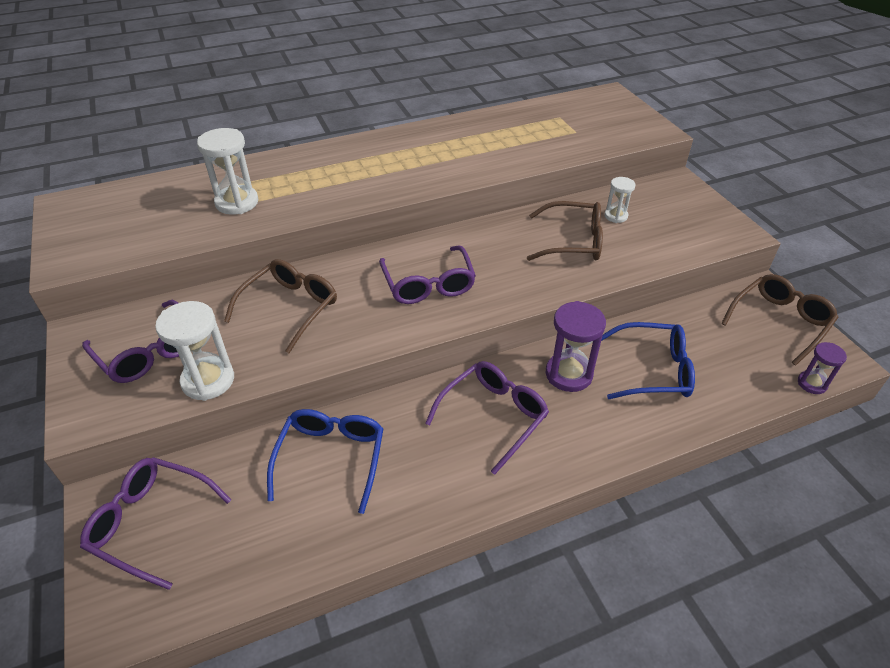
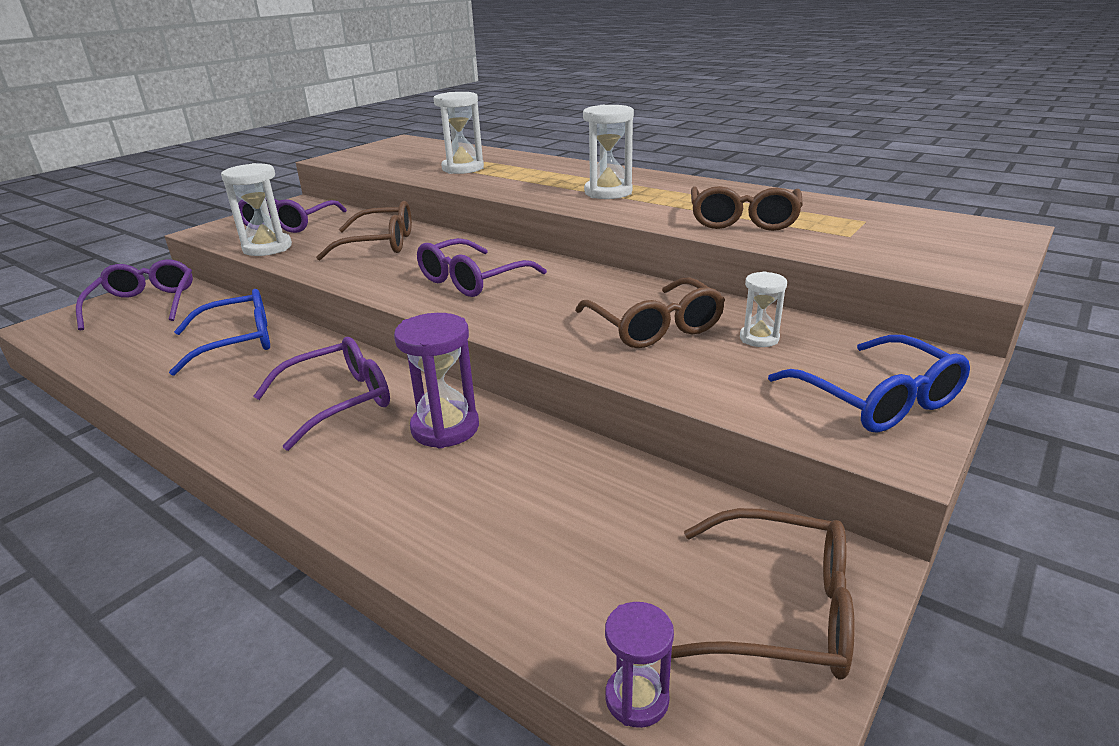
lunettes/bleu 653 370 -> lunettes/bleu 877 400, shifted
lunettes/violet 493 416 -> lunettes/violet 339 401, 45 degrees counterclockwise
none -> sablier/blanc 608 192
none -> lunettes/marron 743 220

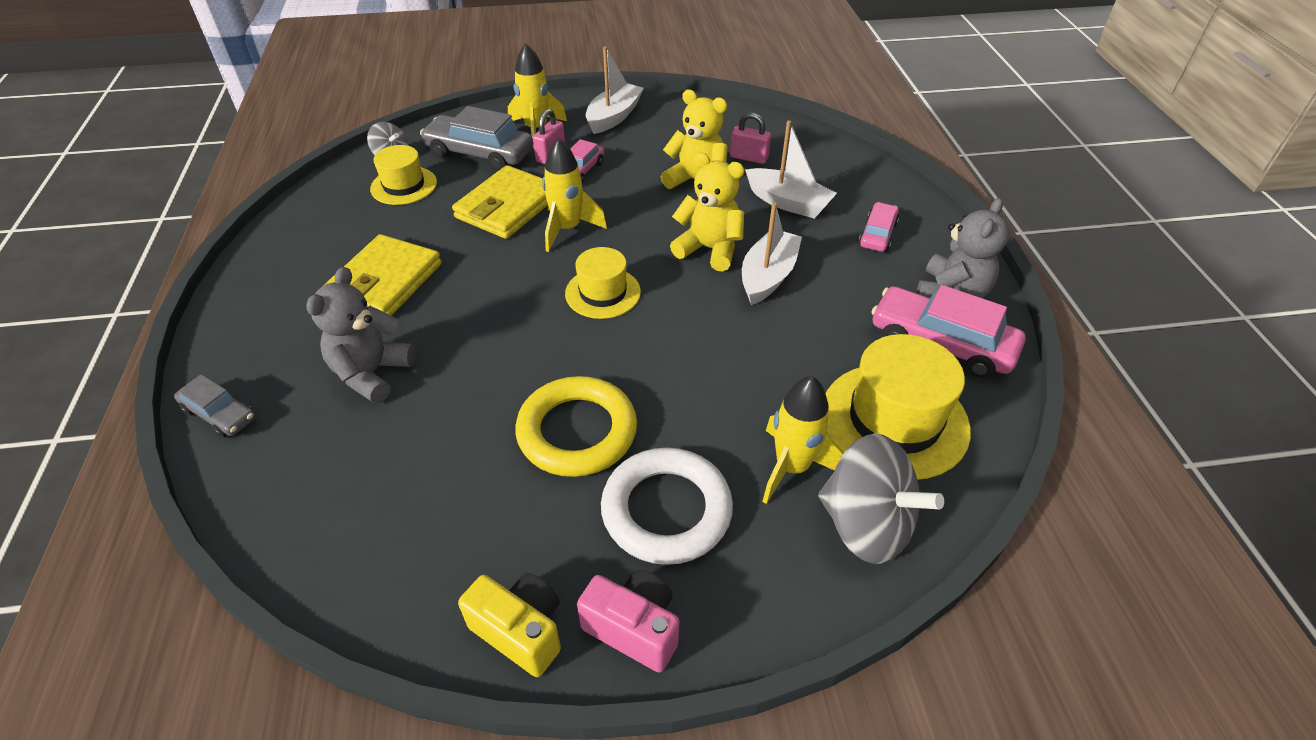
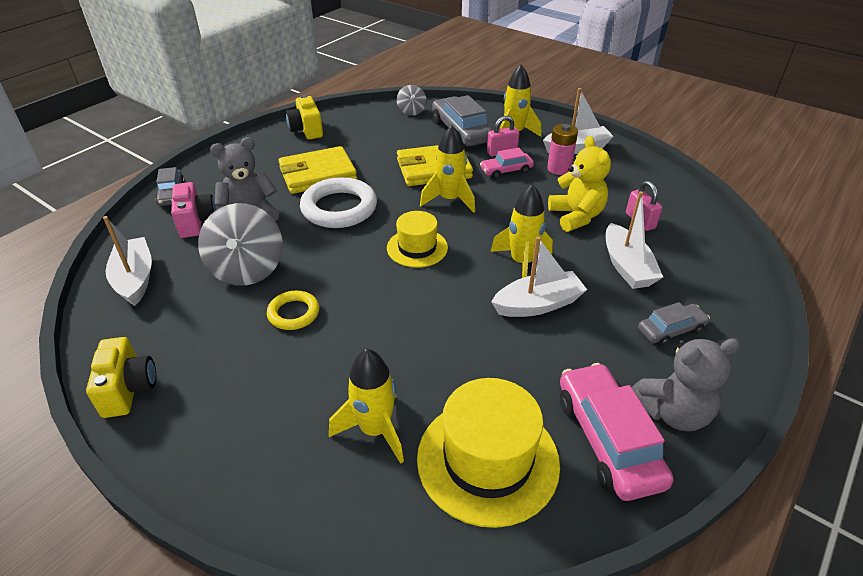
chapeau/jaune 404 186 -> none
ours en peluche/jaune 709 249 -> fusée/jaune 522 263
voiture/rose 877 234 -> voiture/gris 671 330
anneau/jaune 577 431 -> anneau/jaune 293 313, x0.56
toupie/gris 866 525 -> toupie/gris 247 269, shifted
anneau/blanc 666 510 -> anneau/blanc 339 208, shifted
appareil photo/rose 634 628 -> appareil photo/rose 196 222, shifted
none -> appareil photo/jaune 306 130
none -> pile/rose 559 169
none -> bateau/blanc 135 279

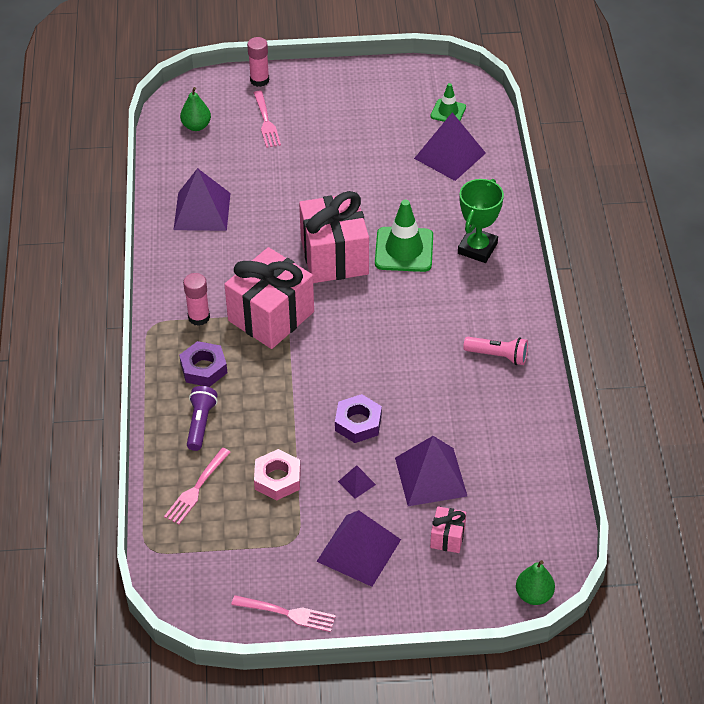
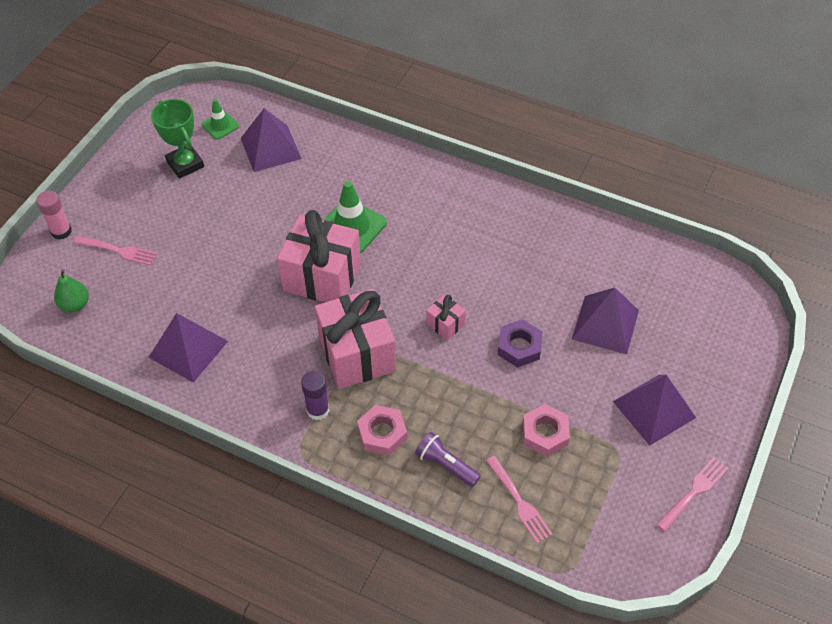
trophée/vert 477 248 -> trophée/vert 185 164, shifted
bâton de colle/rose 199 317 -> bâton de colle/violet 318 410
lampe de poche/rose 498 356 -> none
écrou/violet 204 368 -> écrou/rose 382 433
pyramide/violet 356 483 -> none
cadeau/rose 447 537 -> cadeau/rose 445 324, shifted
poire/vert 534 595 -> none

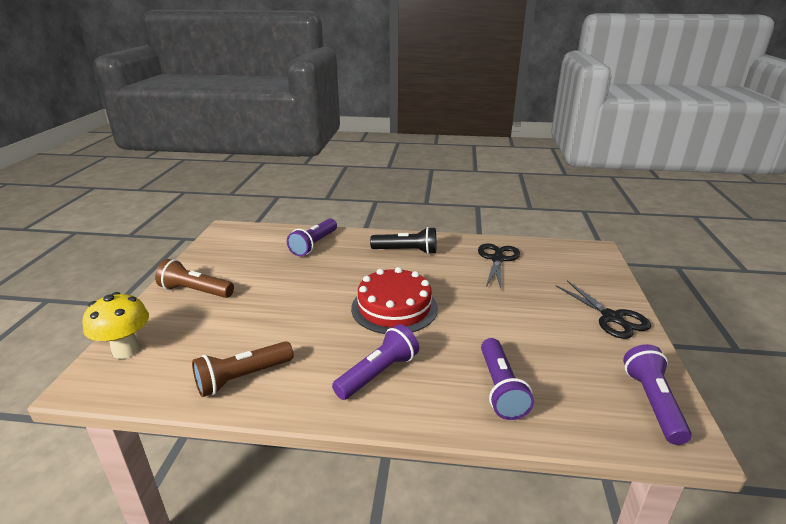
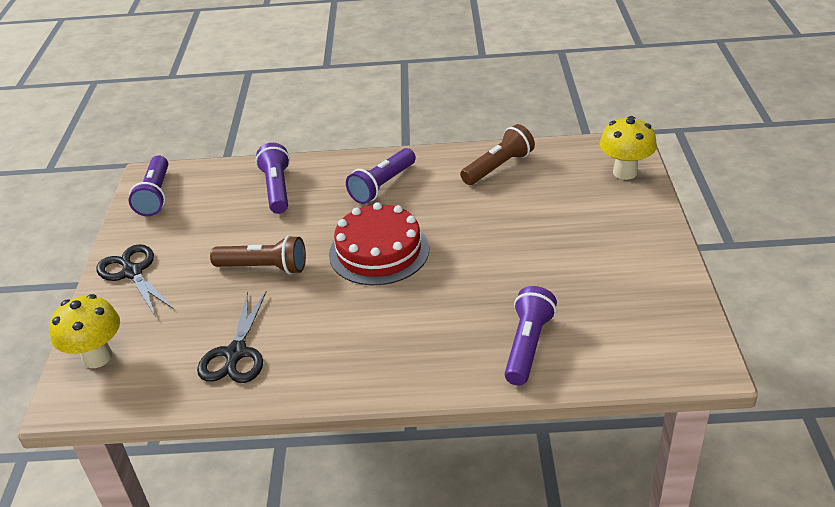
lampe de poche/noir 406 251 -> none
lampe de poche/marron 195 291 -> lampe de poche/marron 264 268, shifted
none -> champignon/jaune 97 357

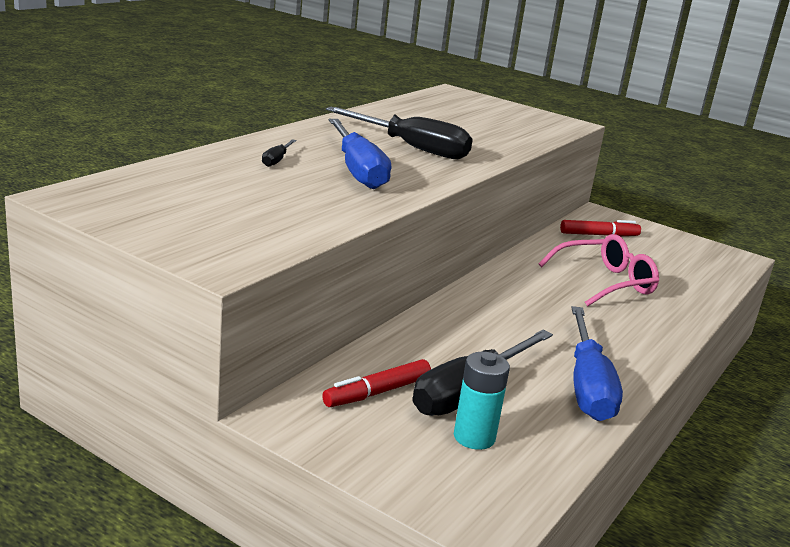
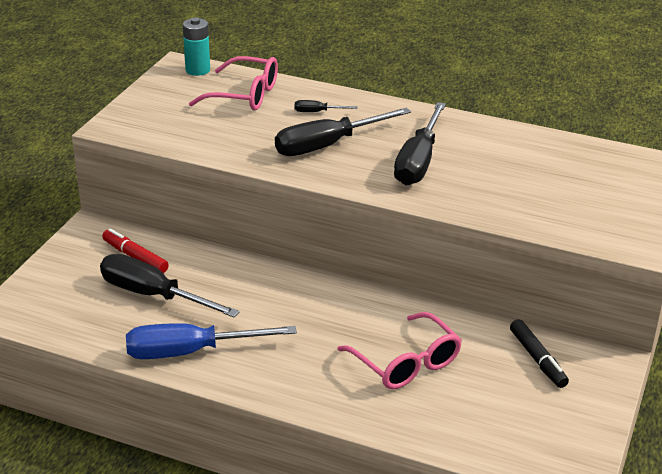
tournevis/bleu 358 170 -> tournevis/noir 328 145
feutre/rouge 599 235 -> feutre/noir 537 359
pile/turquoise 474 437 -> pile/turquoise 197 70, shifted
none -> lunettes/rose 245 95

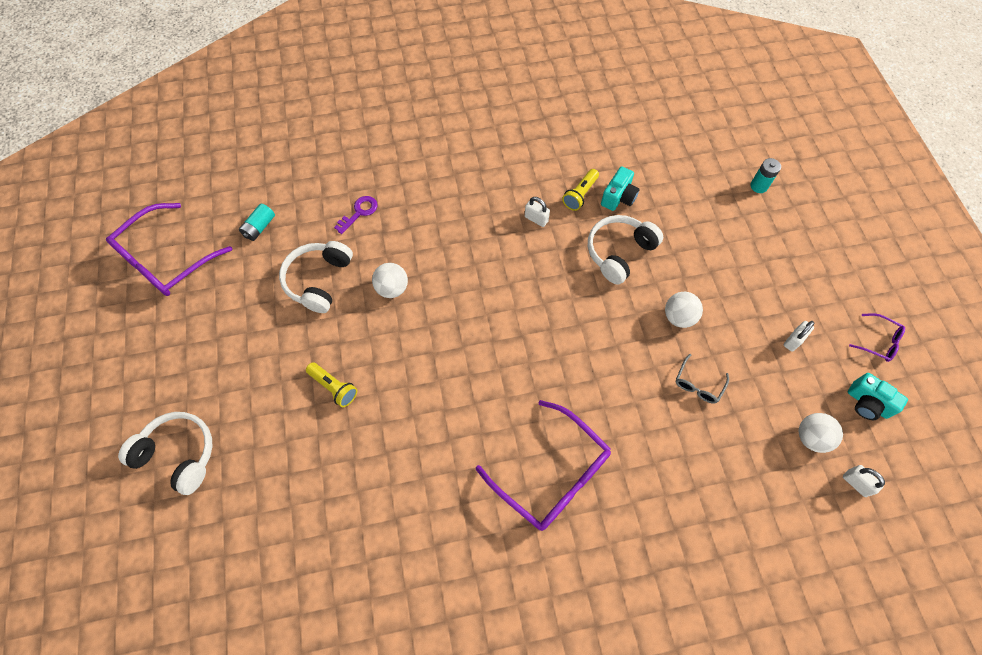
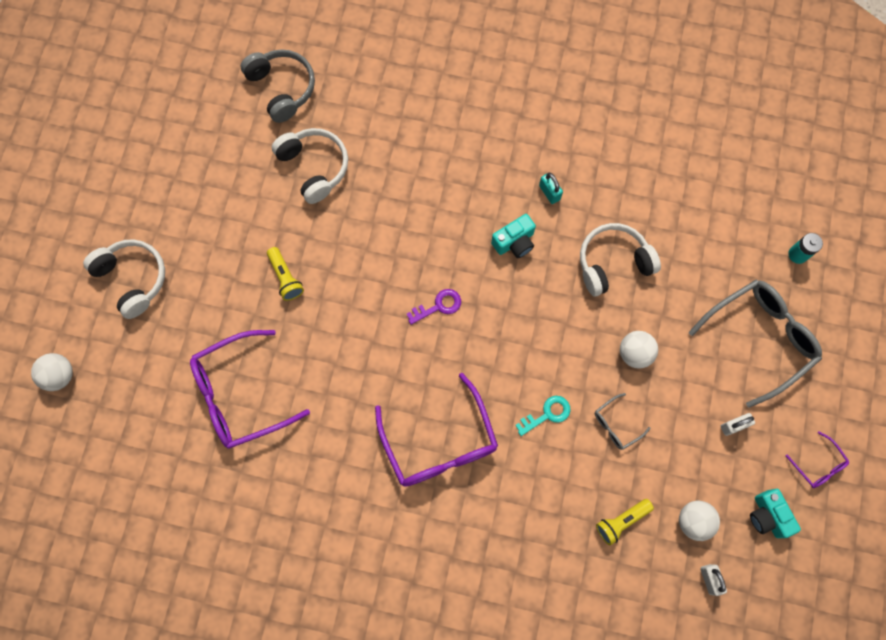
appareil photo/turquoise 618 197 -> appareil photo/turquoise 514 242, shifted
lampe de poche/jaune 580 195 -> lampe de poche/jaune 621 521, shifted
clé/violet 359 212 -> clé/violet 438 306, shifted
cadenas/blanc 536 219 -> cadenas/turquoise 549 192
lunettes/violet 167 259 -> lunettes/violet 241 394, shifted
pile/turquoise 259 227 -> casque audio/gris 282 88
casque audio/blanc 318 280 -> casque audio/blanc 314 167, 105 degrees clockwise
balle/blanc 392 288 -> balle/blanc 60 375, shifted
none -> lunettes/gris 758 339
none -> clé/turquoise 547 414

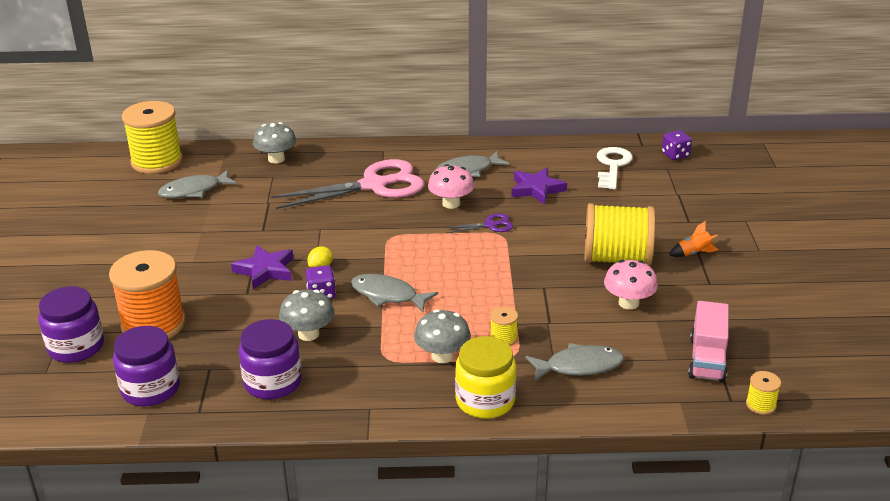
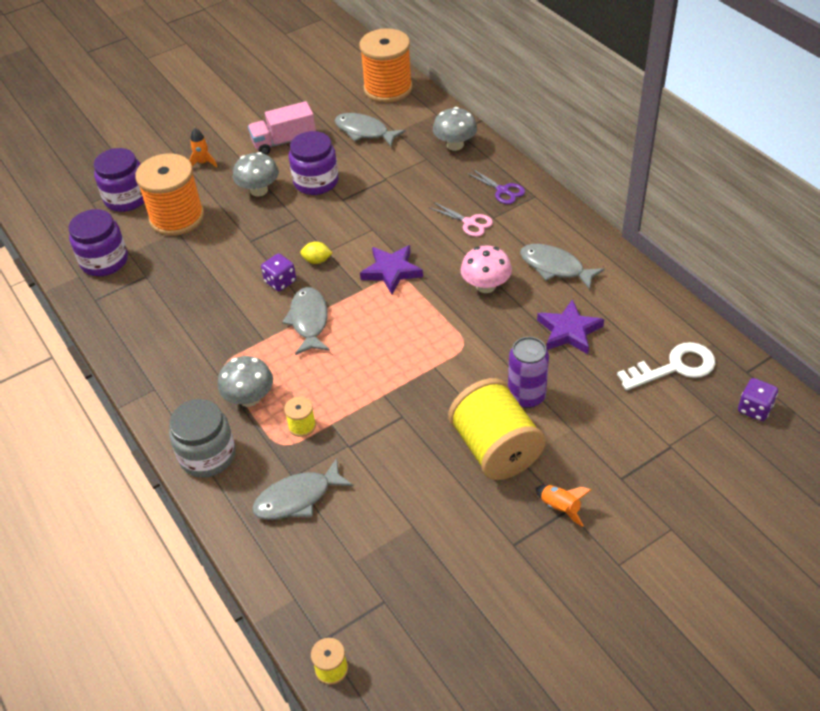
bobine/jaune 157 161 -> bobine/orange 388 89
ciseaux/rose 374 185 -> ciseaux/rose 469 223, x0.43
ciseaux/violet 490 225 -> ciseaux/violet 502 191, shifted
étoile/violet 265 270 -> étoile/violet 391 271, shifted
champignon/rose 628 303 -> none
champignon/gris 308 334 -> champignon/gris 259 190, shifted
camion/rose 707 359 -> camion/rose 284 141, shifted
bocal/violet 273 382 -> bocal/violet 316 182, shifted
bocal/jaune 485 400 -> bocal/gris 207 455
poisson/gris 579 366 -> poisson/gris 297 498, 105 degrees clockwise
none -> fusée/orange 203 163
none -> canette/violet 526 396

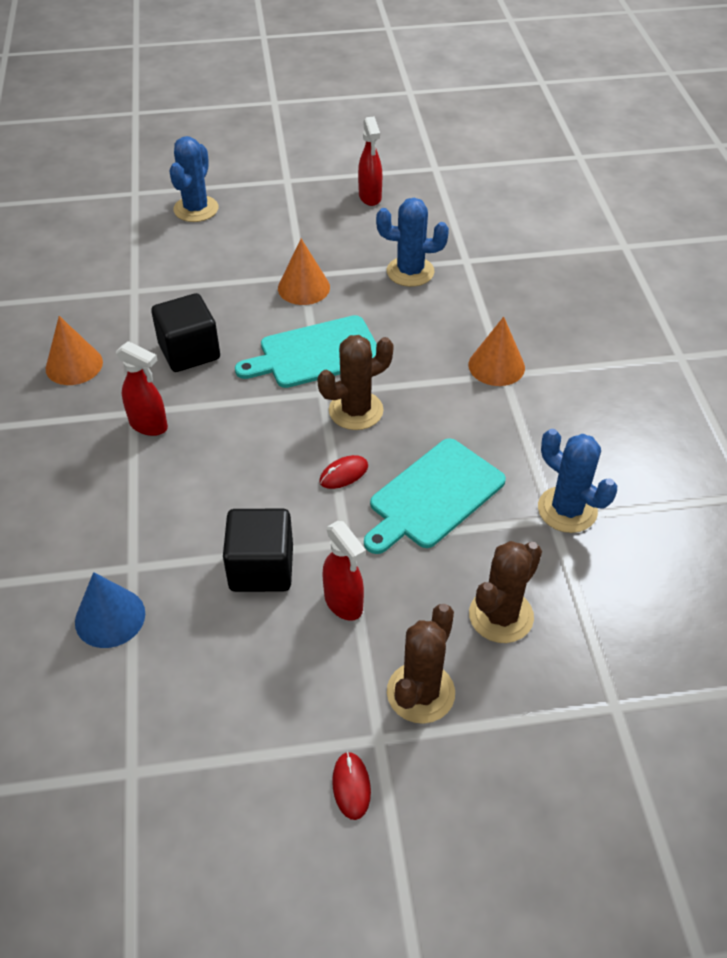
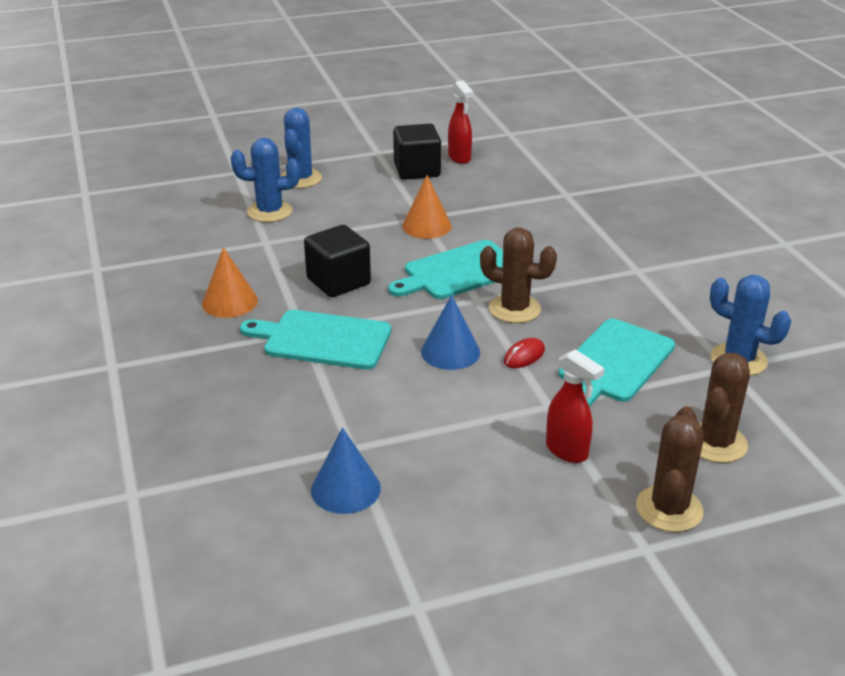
cactus/bleu 410 272 -> cactus/bleu 270 212, shifted
cône/orange 496 366 -> none
cactus/marron 356 410 -> cactus/marron 514 309, 60 degrees clockwise
vaporisateur/rouge 149 426 -> planche à découper/turquoise 323 339
cube/noir 261 568 -> cube/noir 417 170, shifted
souris/rouge 351 786 -> none
none -> cône/bleu 450 352

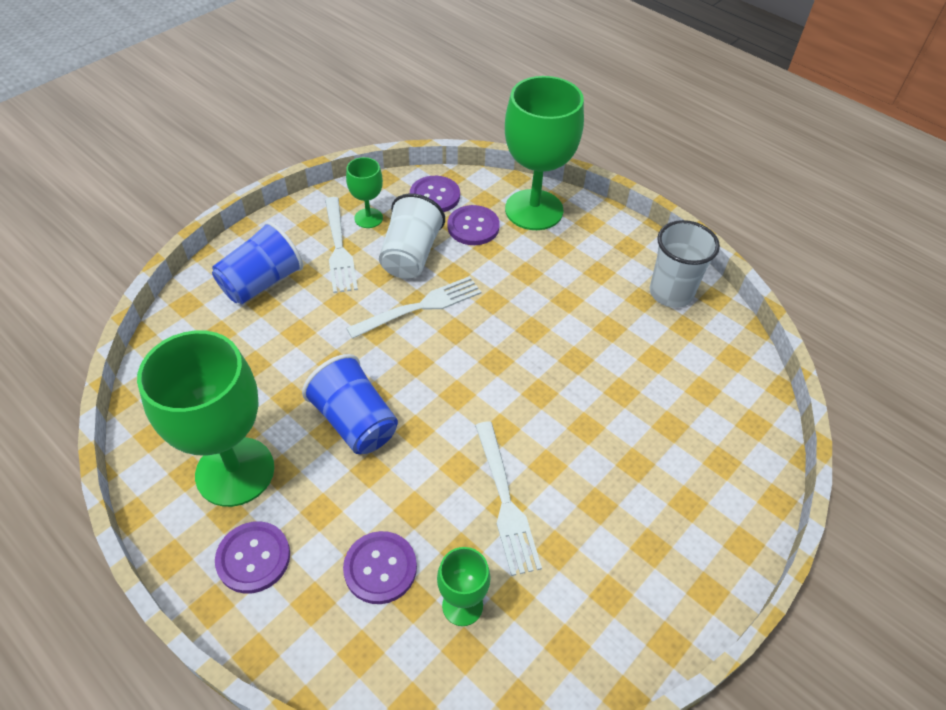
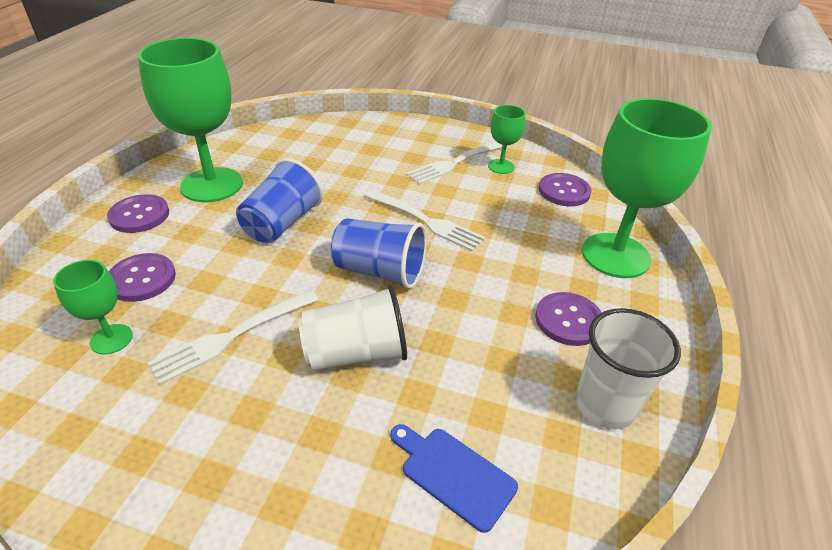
gobelet/blanc 410 255 -> gobelet/blanc 356 353, shifted
bouton/violet 473 227 -> bouton/violet 568 320, shifted
gobelet/bleu 262 282 -> gobelet/bleu 380 271, shifted
none -> planche à découper/bleu 454 474

